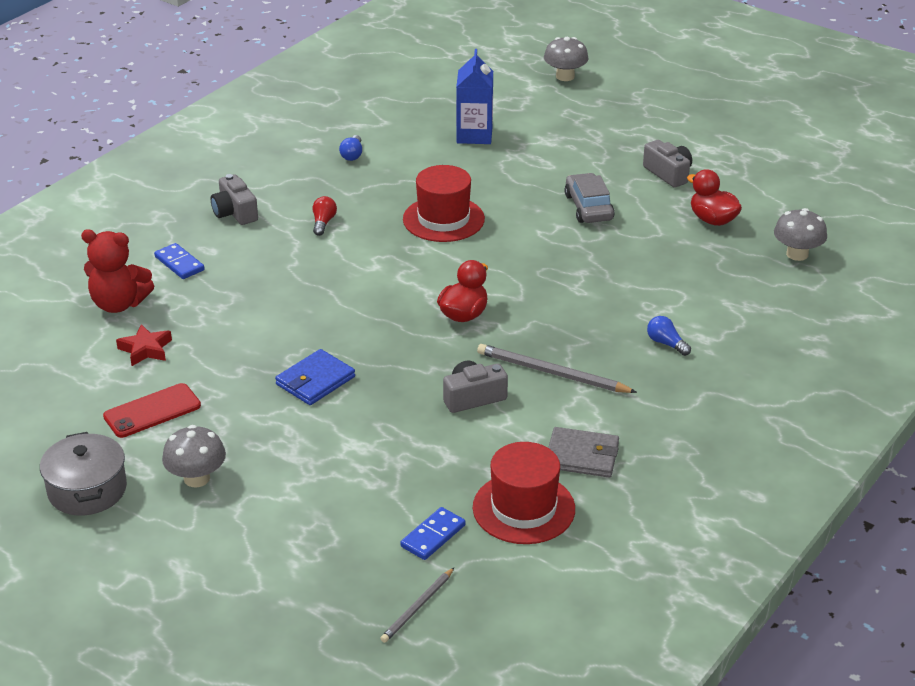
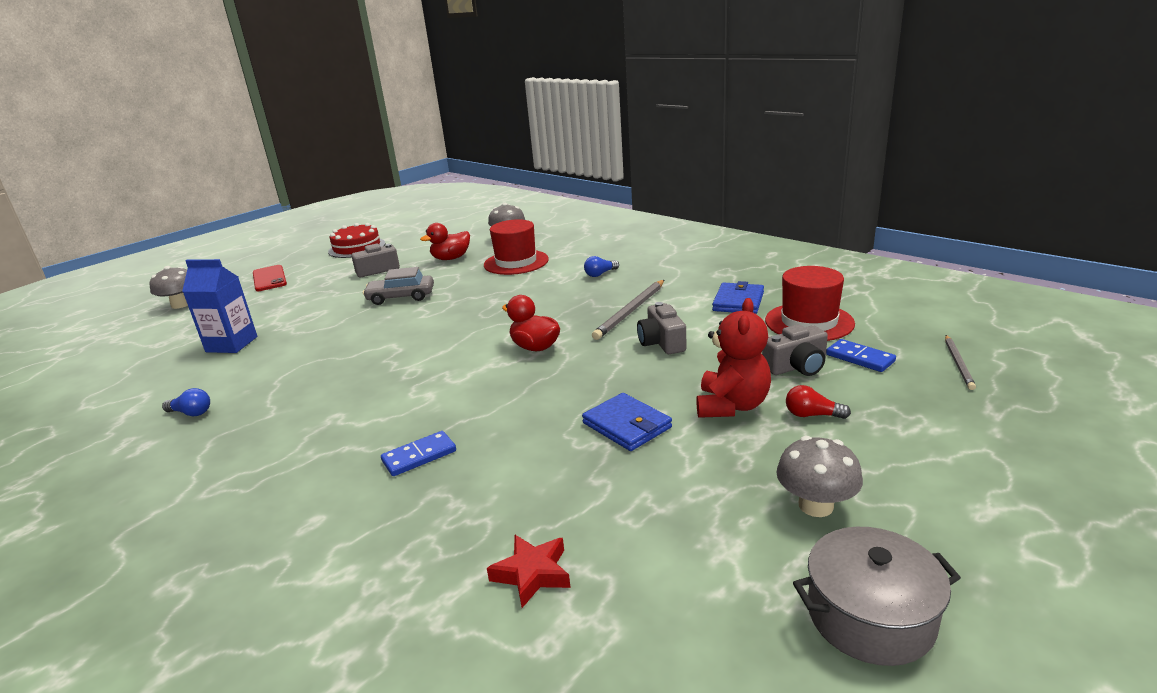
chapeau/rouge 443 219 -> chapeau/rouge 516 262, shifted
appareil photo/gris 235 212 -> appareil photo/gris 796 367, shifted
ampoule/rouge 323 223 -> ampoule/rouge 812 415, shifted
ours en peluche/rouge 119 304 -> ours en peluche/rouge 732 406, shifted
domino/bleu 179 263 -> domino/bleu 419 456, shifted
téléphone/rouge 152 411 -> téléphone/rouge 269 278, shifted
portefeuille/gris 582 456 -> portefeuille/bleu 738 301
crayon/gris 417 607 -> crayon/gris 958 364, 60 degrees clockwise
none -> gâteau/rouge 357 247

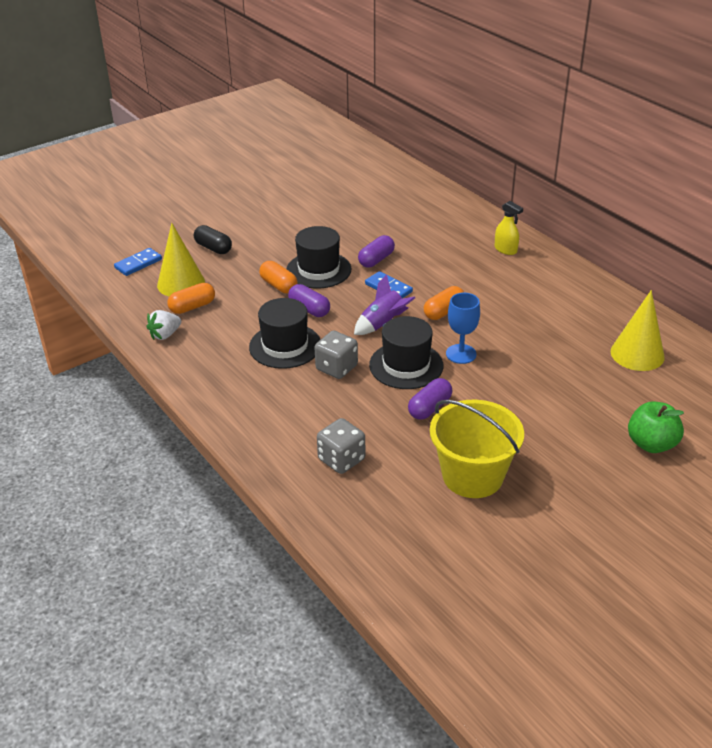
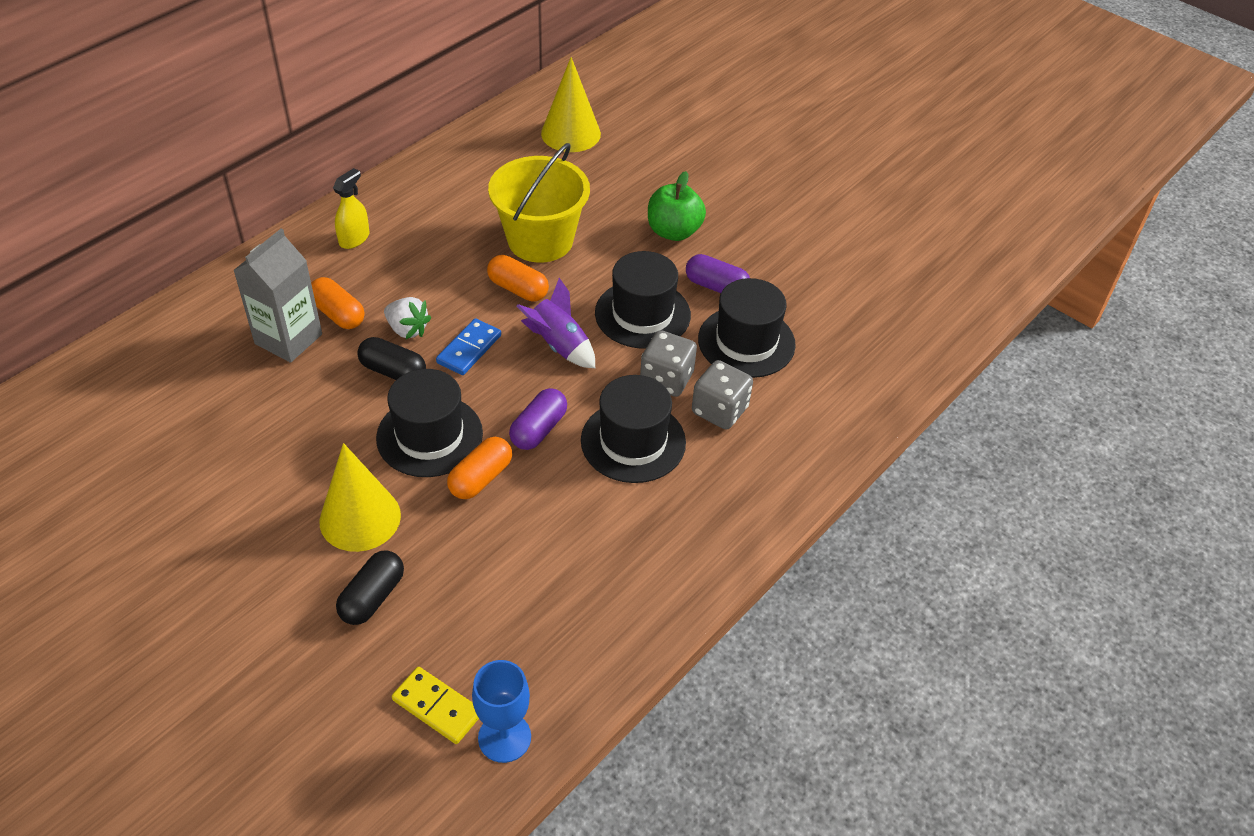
cône/jaune 181 283 -> cône/jaune 360 518, shifted
gélule/violet 376 260 -> gélule/noir 393 371
domino/bleu 138 264 -> domino/jaune 437 707
gélule/orange 192 307 -> gélule/orange 338 314, shifted
verre à pied/bleu 461 354 -> verre à pied/bleu 504 737, shifted
fraise/blanc 165 335 -> fraise/blanc 407 329, shifted
seau/jaune 472 476 -> seau/jaune 540 240, shifted
pomme/vert 651 444 -> pomme/vert 673 231, shifted
dé/gris 341 459 -> dé/gris 719 410, shifted
none -> brique de lait/gris 288 339
none -> chapeau/noir 746 342

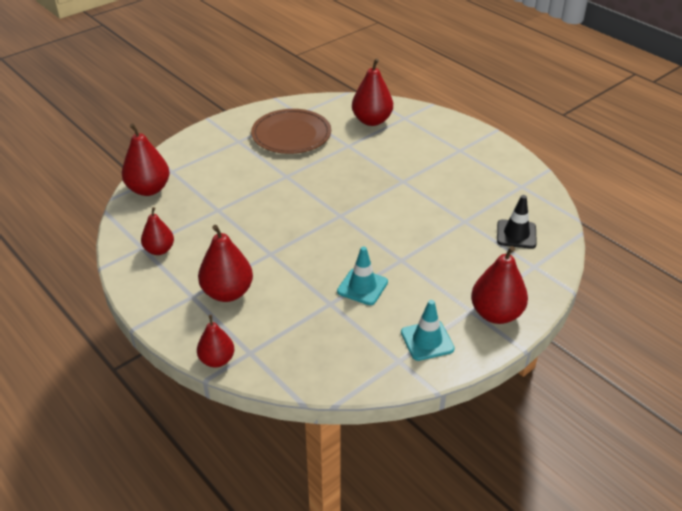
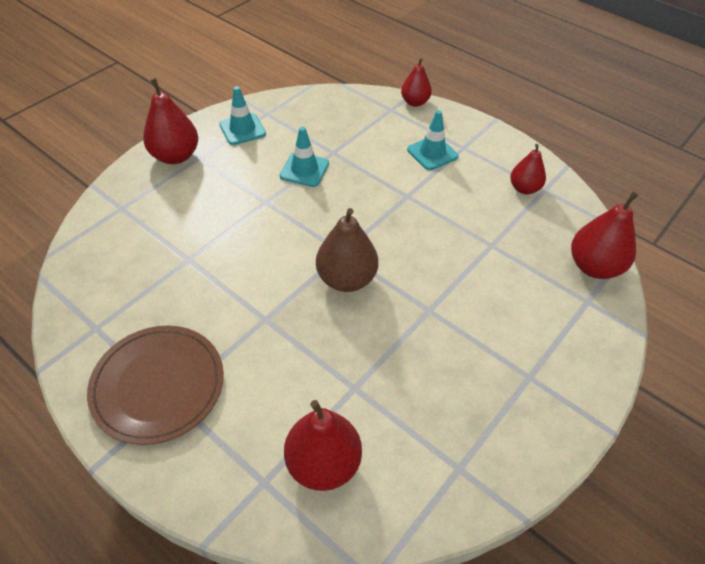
assiette/marron 291 135 -> assiette/marron 158 385, shifted
cône de chantier/noir 516 234 -> none
poire/rouge 227 292 -> cône de chantier/turquoise 432 153
none -> poire/marron 346 279

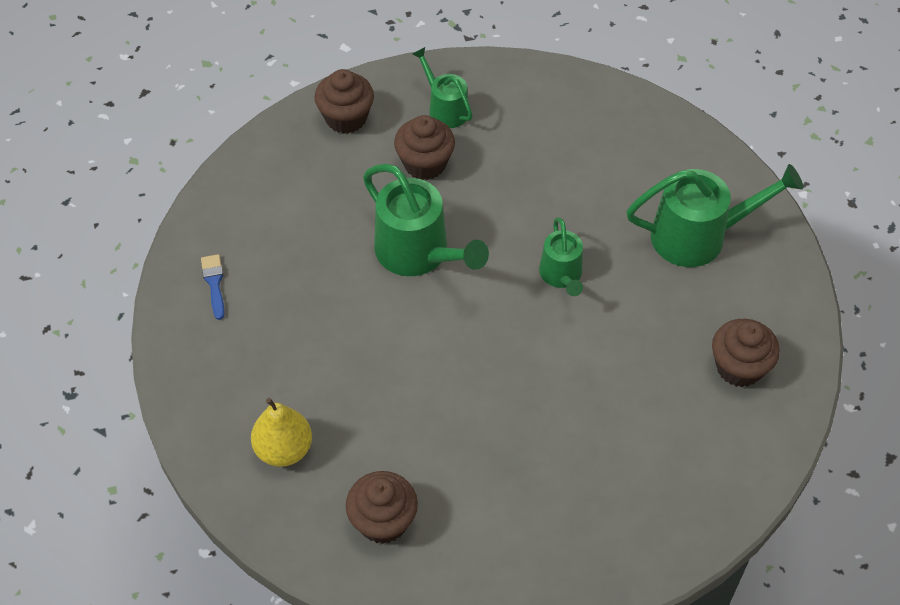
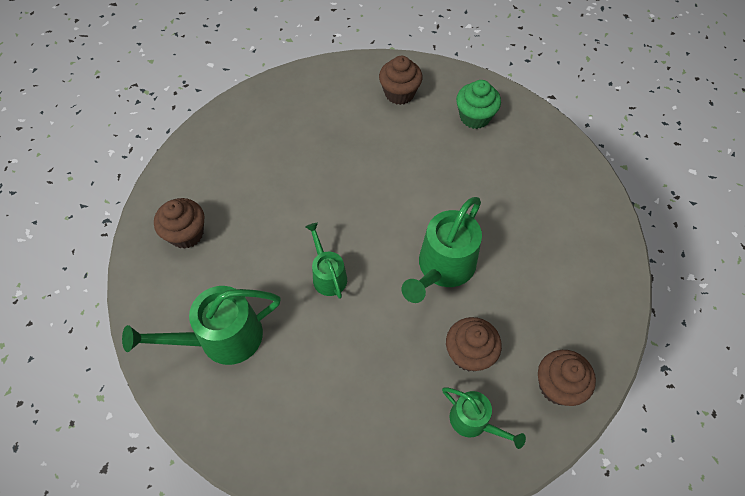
arrosoir/vert 418 253 -> arrosoir/vert 443 268, 90 degrees counterclockwise
pinceau/bleu 214 283 -> none
poire/jaune 284 449 -> muffin/vert 475 117

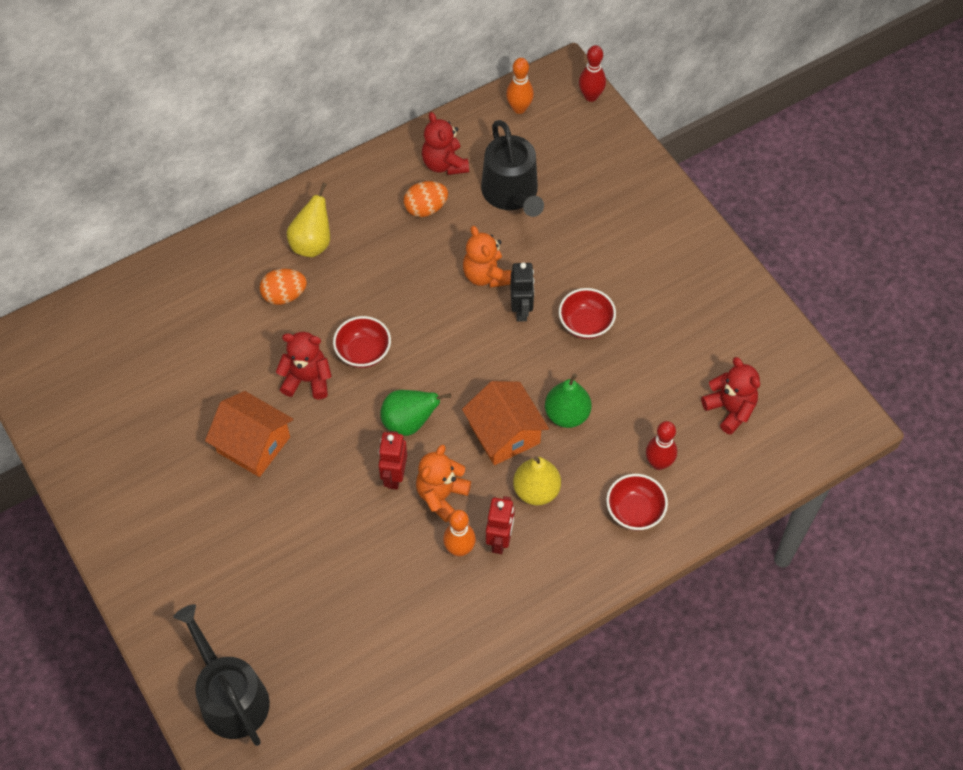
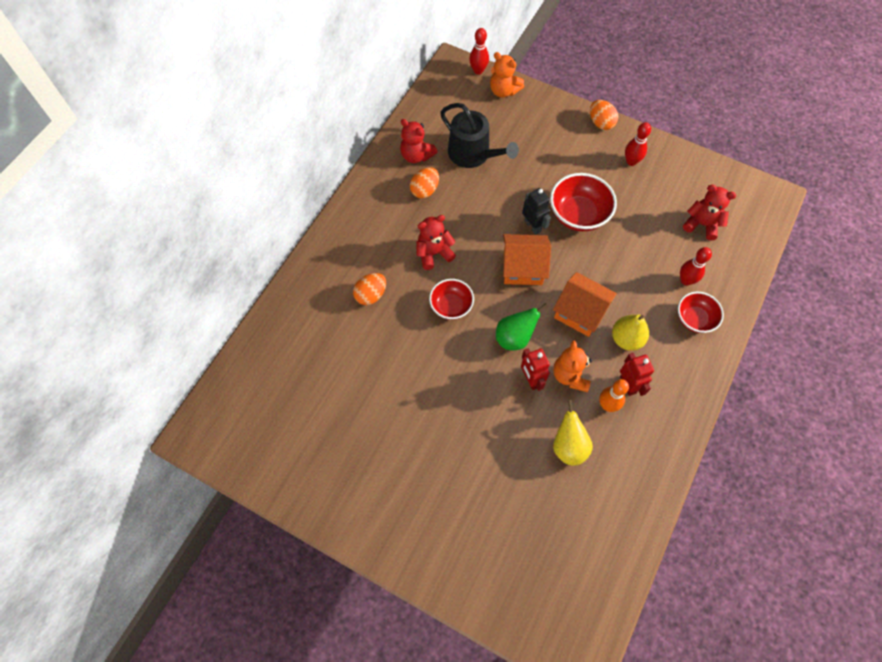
quille/orange 519 108 -> none
poire/jaune 312 243 -> poire/jaune 568 446, shifted
ours en peluche/orange 486 275 -> ours en peluche/orange 503 91, shifted
bol/rouge 586 324 -> bol/rouge 578 215, x1.55
ours en peluche/rouge 307 379 -> ours en peluche/rouge 434 253, shifted
poire/vert 567 414 -> none
maison/orange 253 444 -> maison/orange 522 267, shifted
arrosoir/noir 230 696 -> none
none -> œuf/orange 601 123
none -> quille/rouge 631 161

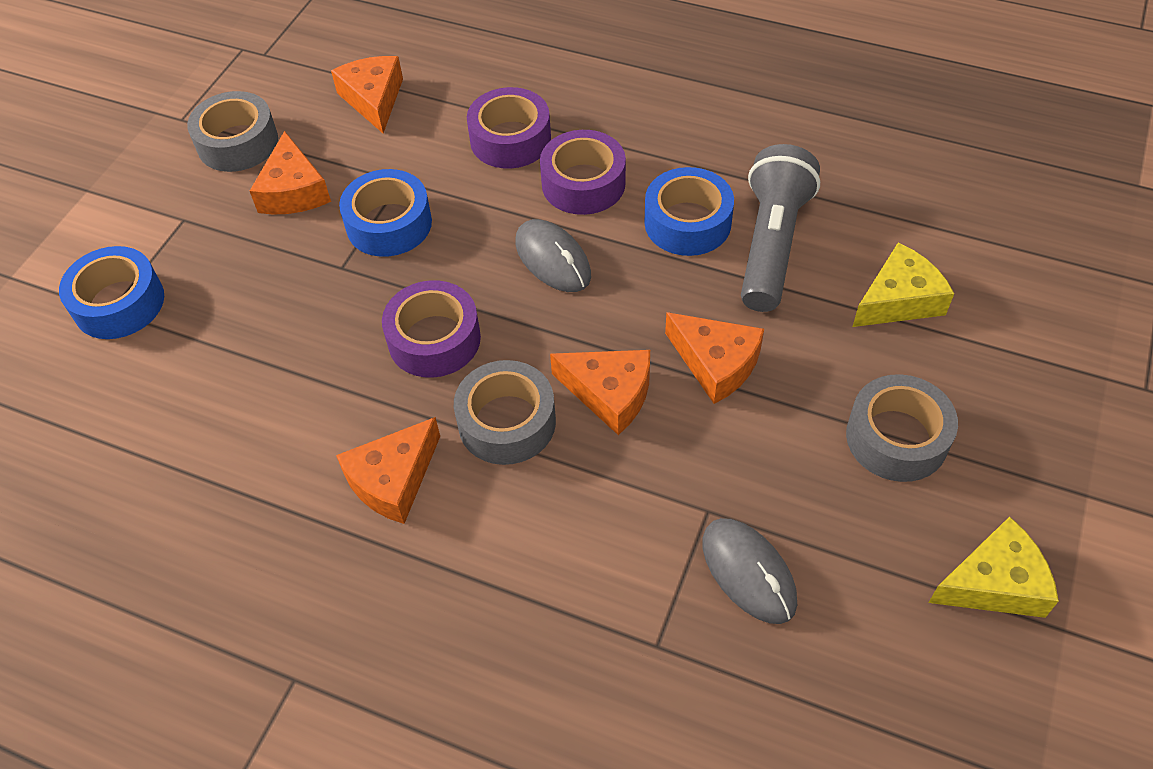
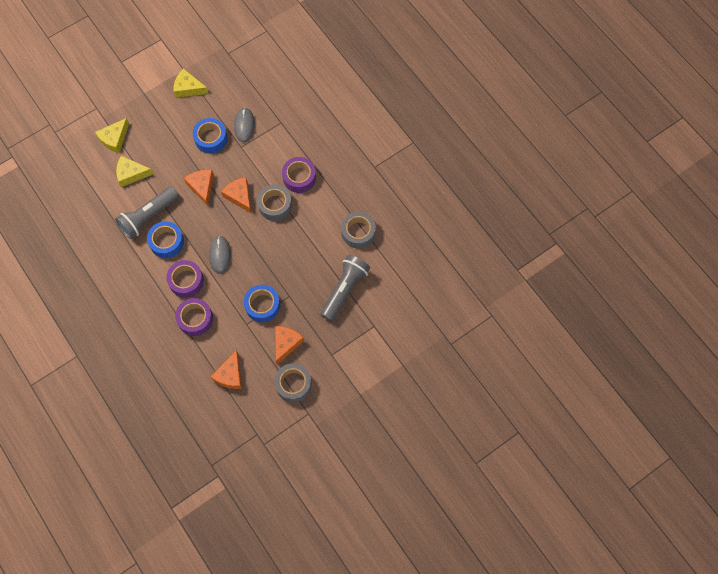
ruban adhésif/bleu 119 303 -> ruban adhésif/bleu 211 139, shifted
ruban adhésif/violet 434 339 -> ruban adhésif/violet 299 177, shifted
ruban adhésif/gris 896 438 -> ruban adhésif/gris 358 232, shifted
fromage/orange 393 480 -> none
none -> fromage/jaune 114 139
none -> lampe de poche/gris 344 289

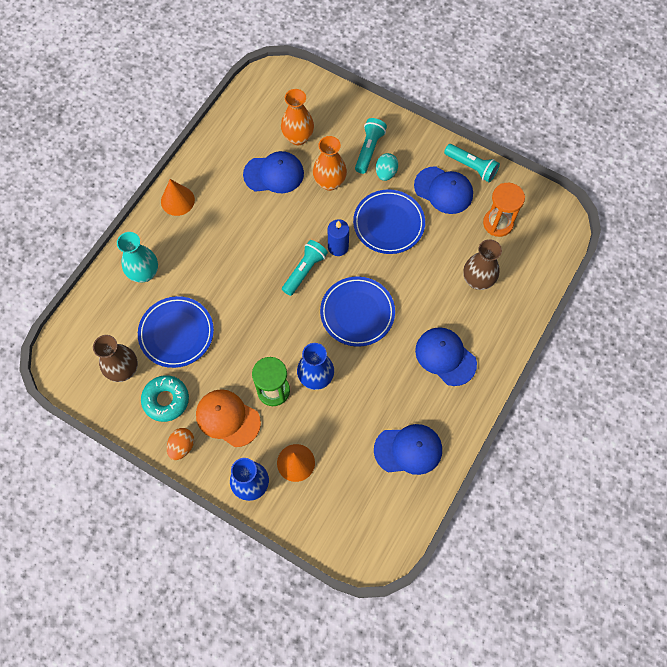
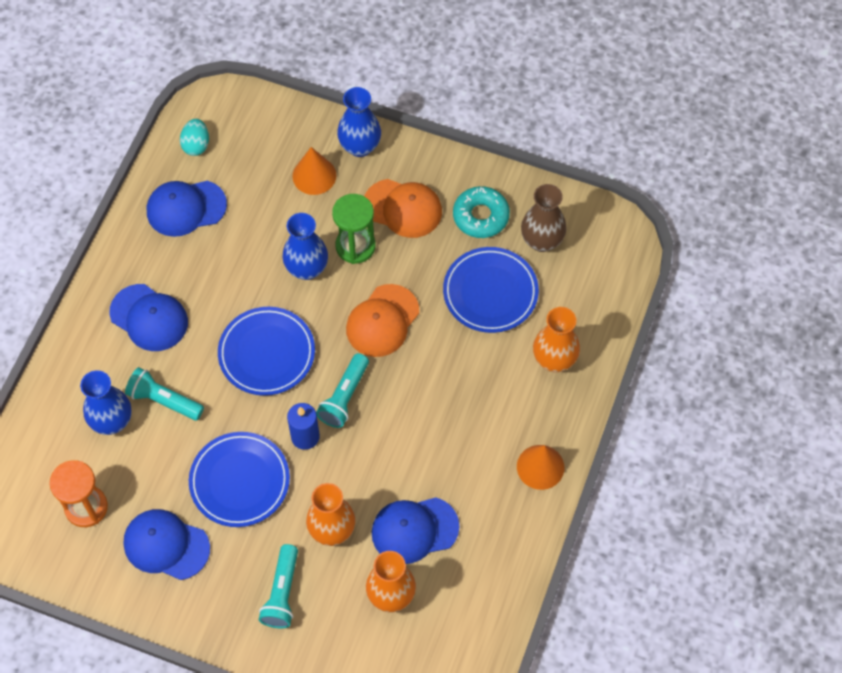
lampe de poche/turquoise 471 167 -> lampe de poche/turquoise 164 400, shifted
œuf/turquoise 386 173 -> œuf/turquoise 196 145, shifted
vase/turquoise 144 273 -> vase/orange 554 360
vase/marron 477 280 -> vase/bleu 112 421
œuf/orange 182 446 -> none
none -> casquette/orange 382 321

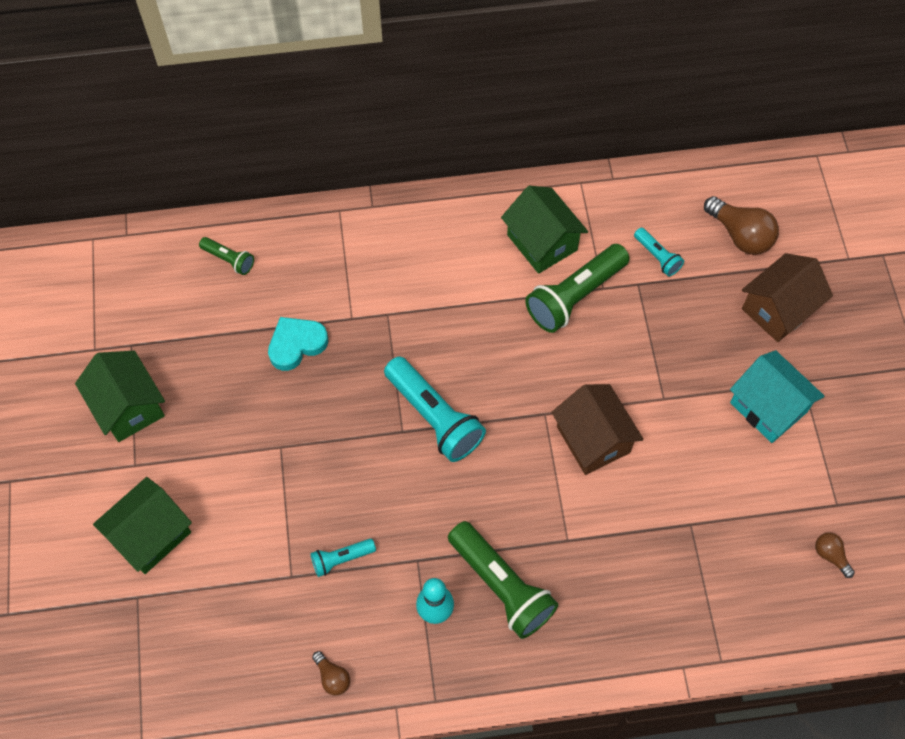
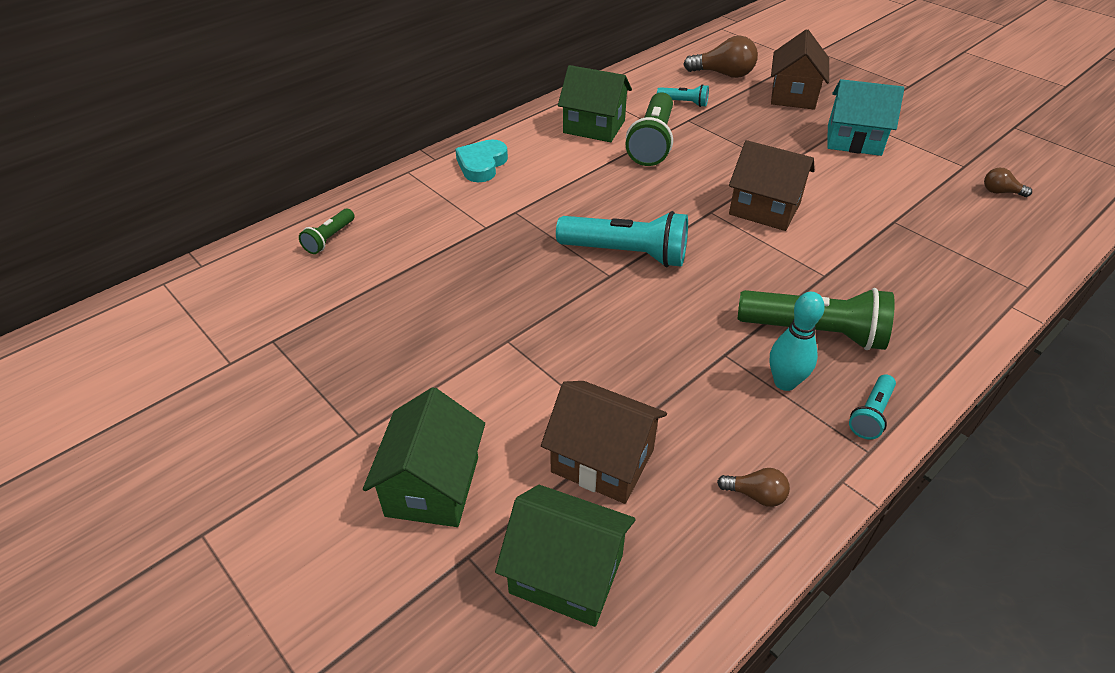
lampe de poche/vert 229 259 -> lampe de poche/vert 329 239, 120 degrees clockwise
cœur/turquoise 296 344 -> cœur/turquoise 482 165, shifted
maison/vert 129 406 -> maison/vert 566 573, shifted
lampe de poche/turquoise 341 559 -> lampe de poche/turquoise 871 415, shifted
none -> maison/marron 602 461

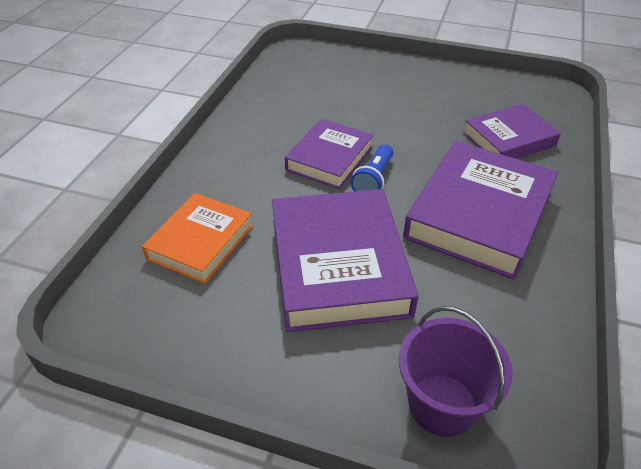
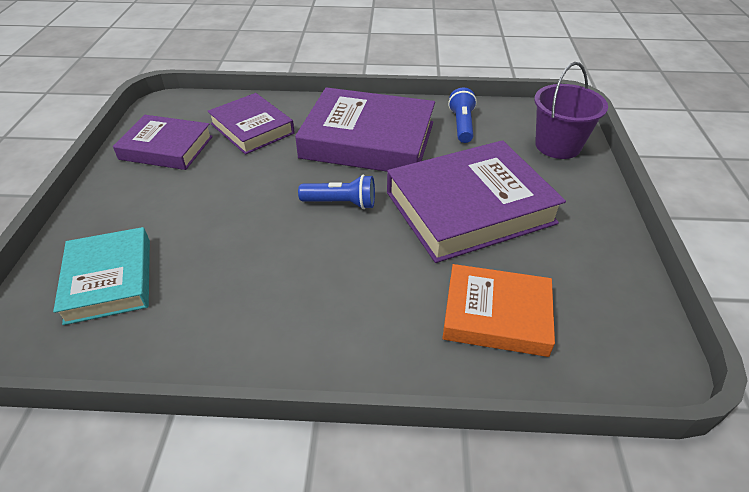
livre/violet 329 158 -> livre/violet 166 148, shifted
none -> lampe de poche/bleu 462 125
none -> livre/turquoise 109 280

